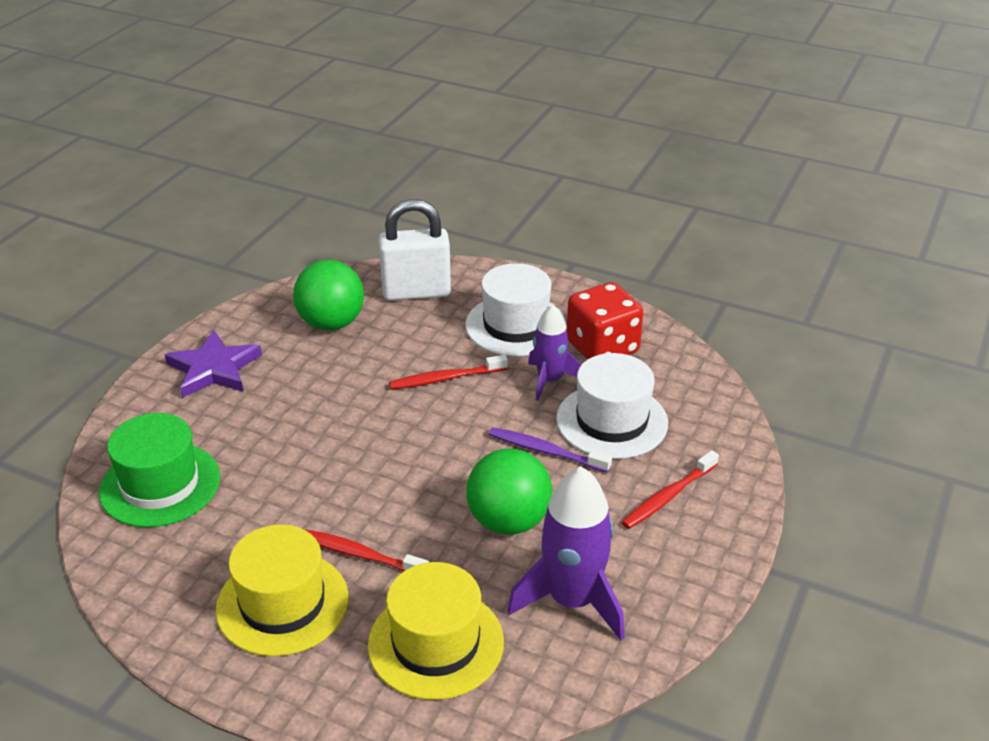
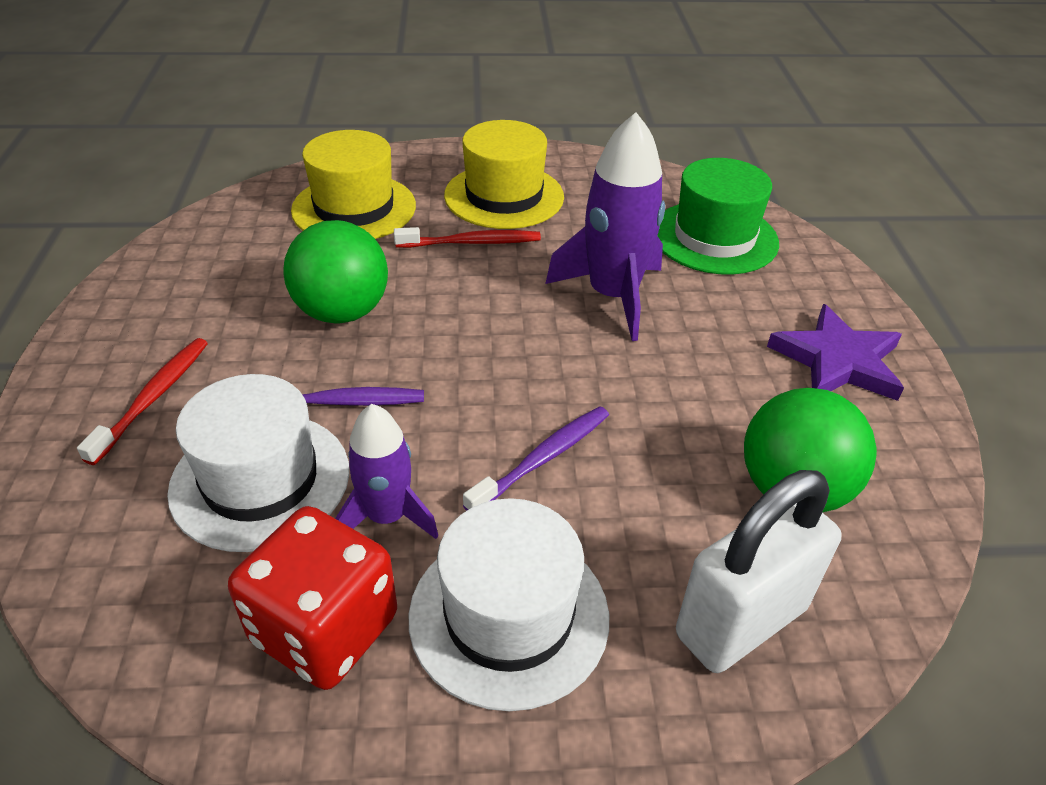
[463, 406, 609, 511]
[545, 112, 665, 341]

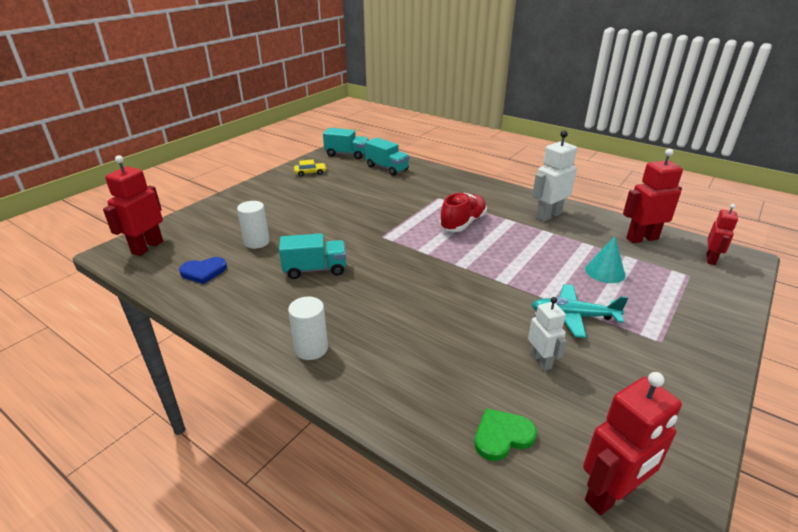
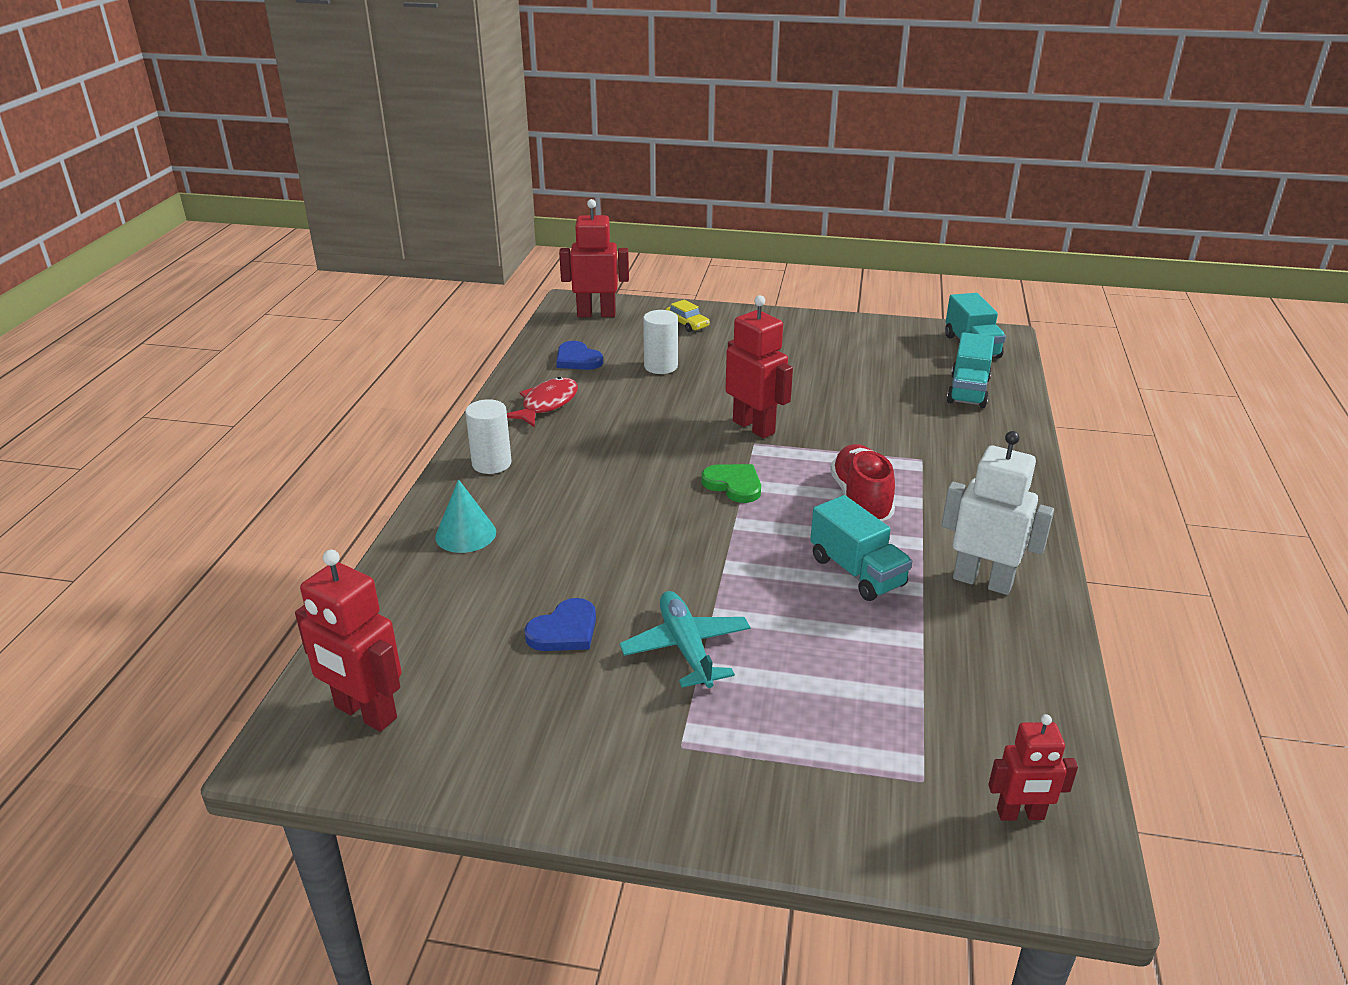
[435, 479, 496, 553]
[507, 377, 578, 427]
[524, 598, 596, 651]
[666, 300, 710, 332]
[701, 464, 761, 503]
[725, 295, 793, 439]
[810, 495, 912, 601]
[830, 444, 895, 521]

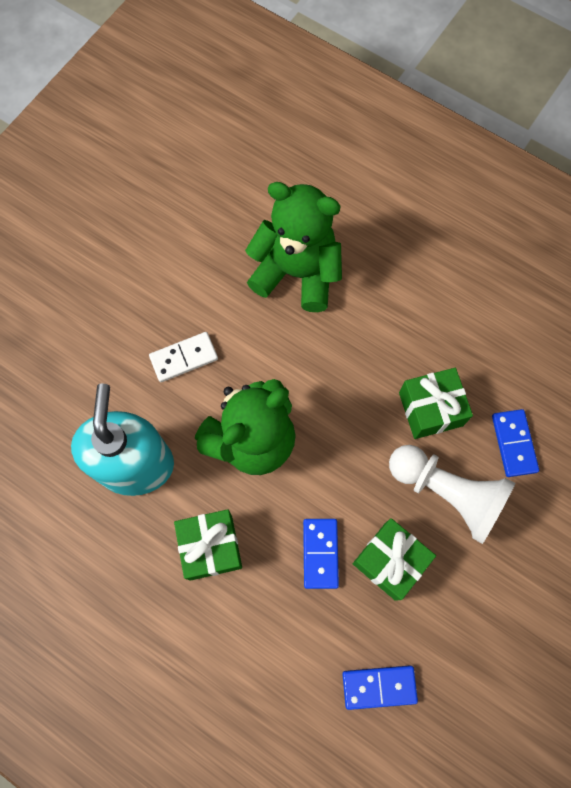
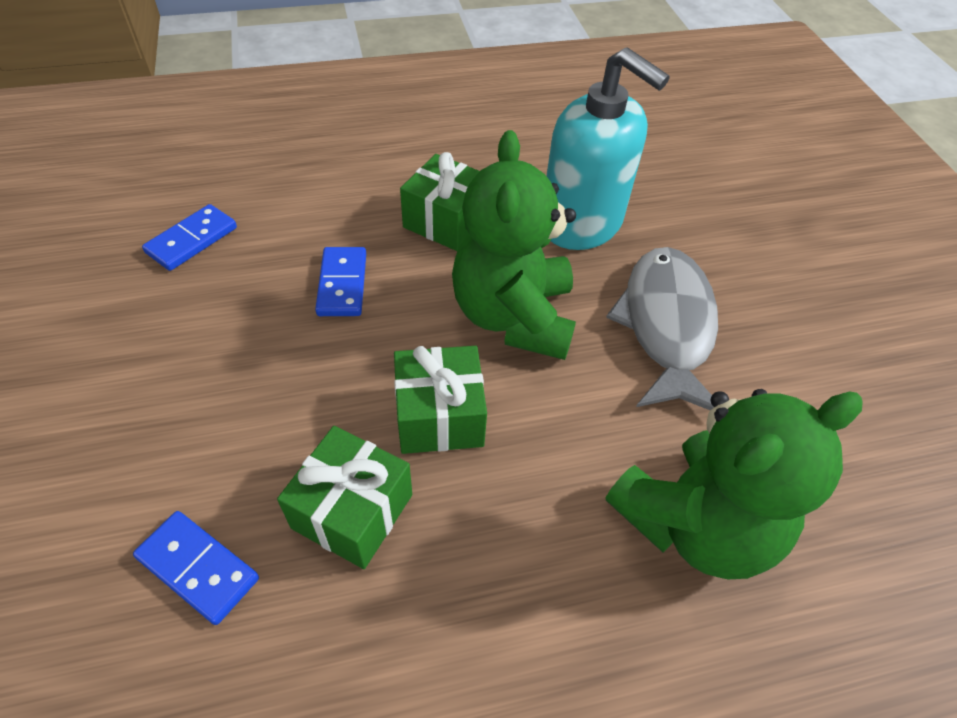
[315, 247, 366, 316]
[394, 346, 487, 454]
[606, 247, 718, 411]
[389, 445, 515, 544] (first image)

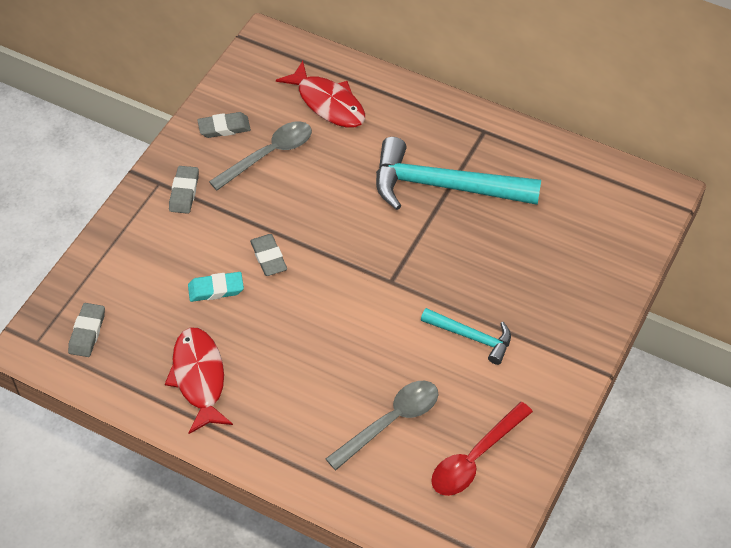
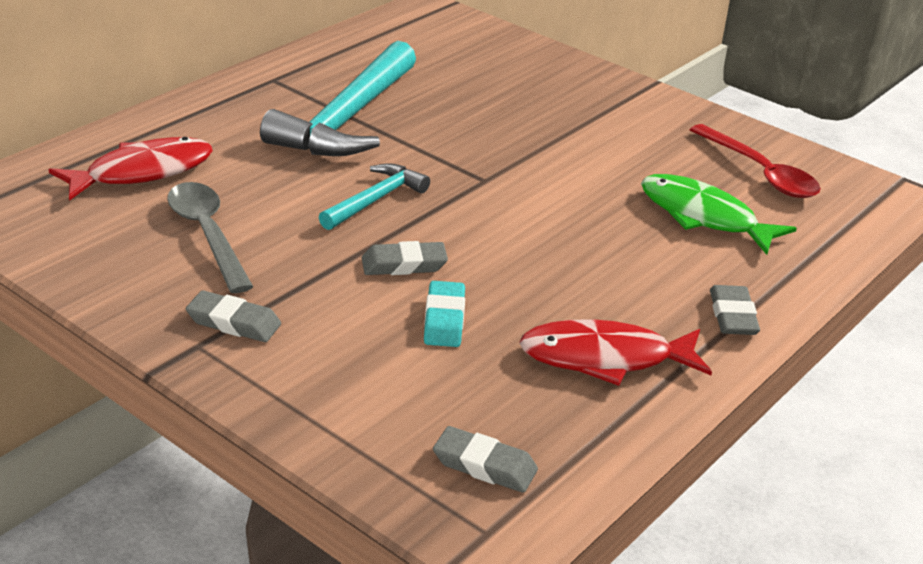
[319, 163, 430, 230]
[641, 174, 797, 255]
[710, 285, 760, 335]

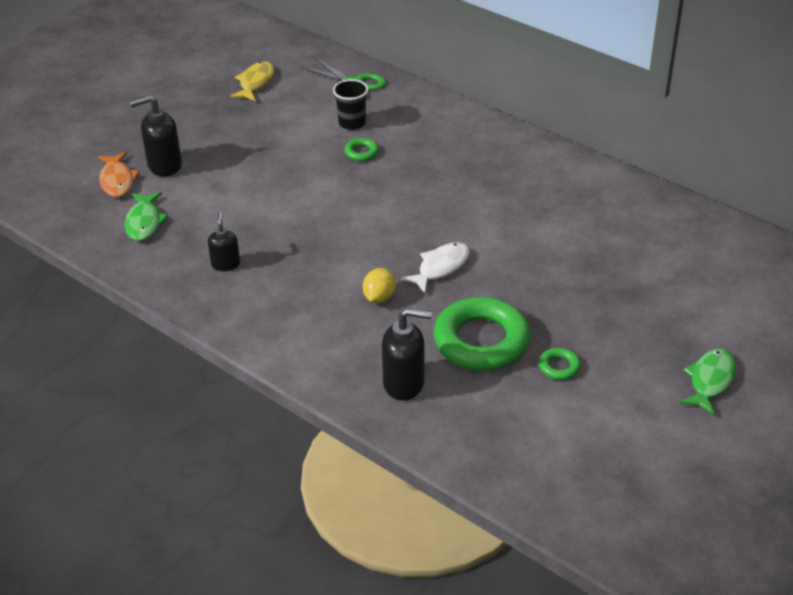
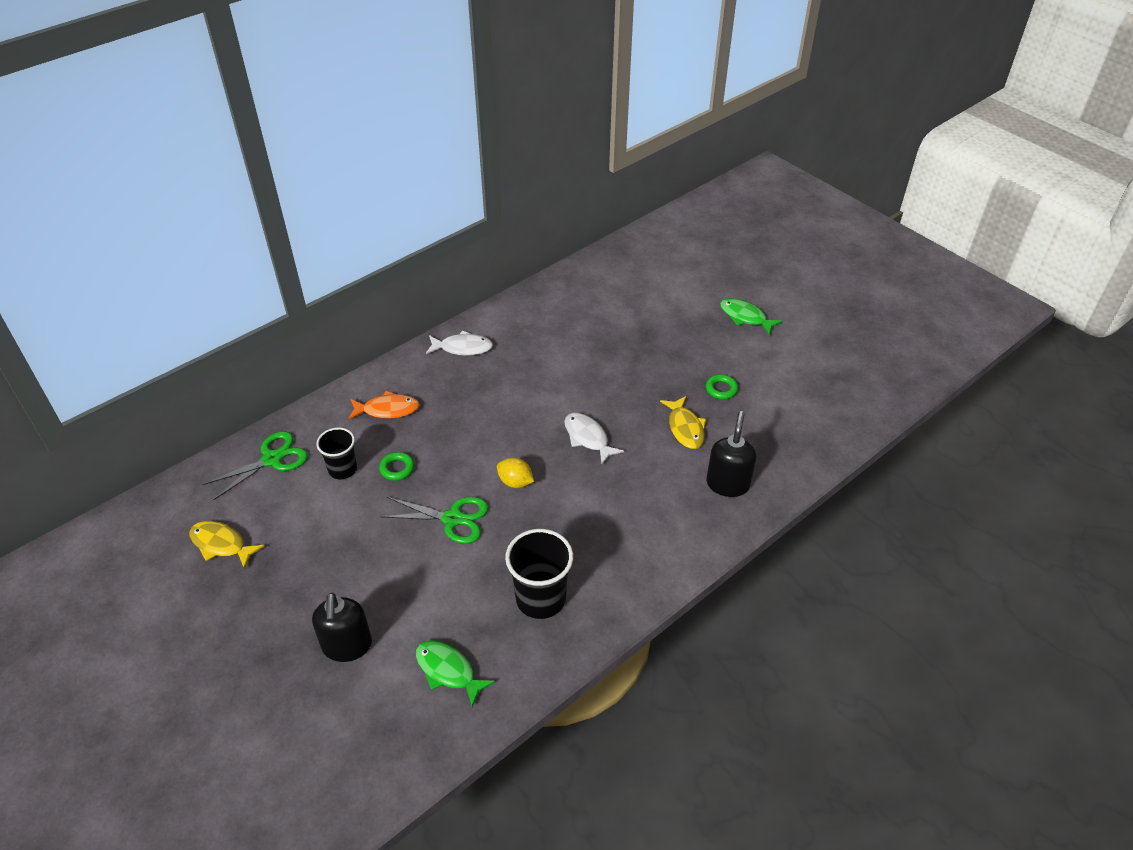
[348, 391, 420, 420]
[379, 497, 489, 544]
[416, 640, 495, 707]
[426, 330, 493, 356]
[497, 458, 534, 488]
[505, 529, 573, 619]
[660, 396, 706, 449]

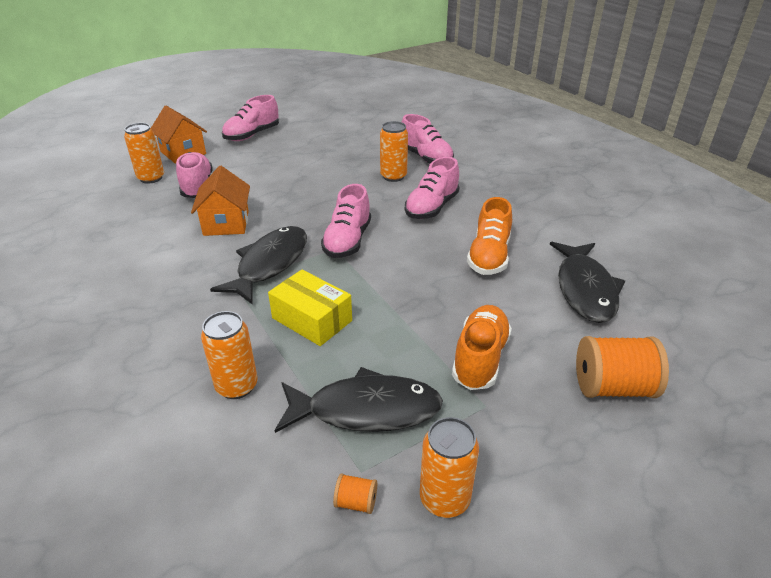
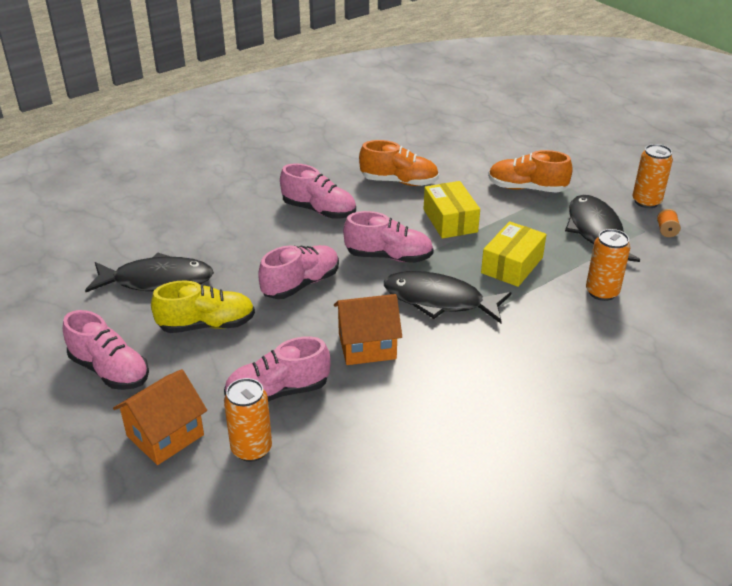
[85, 253, 214, 292]
[151, 280, 255, 333]
[259, 245, 339, 299]
[424, 181, 480, 239]
[380, 121, 408, 182] (first image)
[576, 336, 669, 398] (first image)

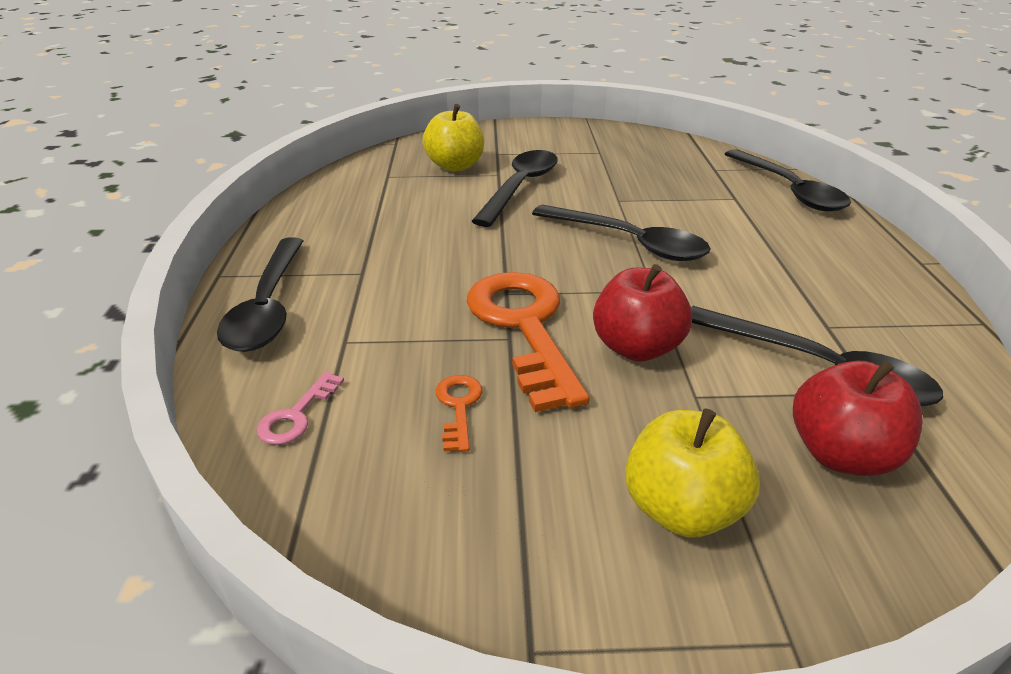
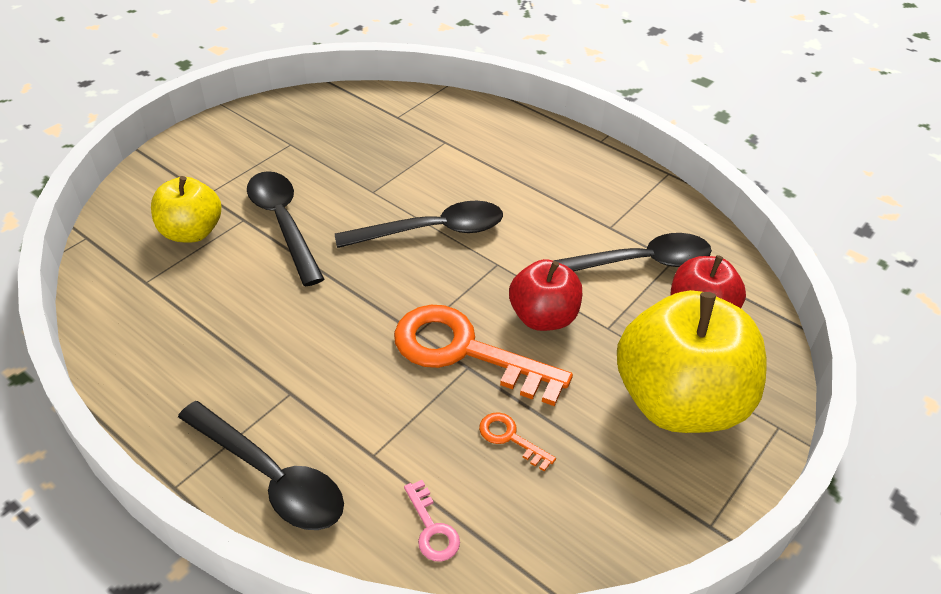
[617, 290, 767, 433]
[725, 149, 851, 212] (first image)

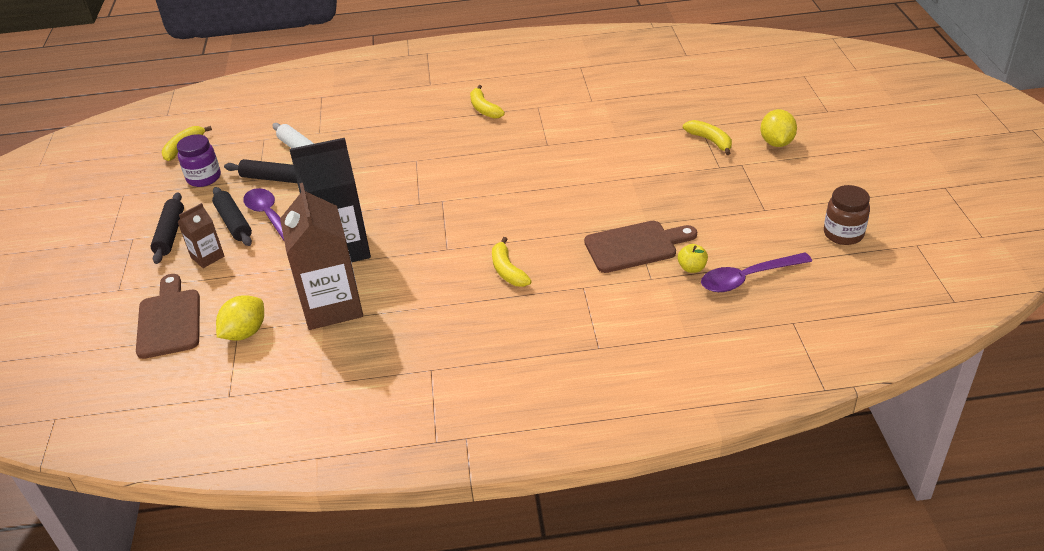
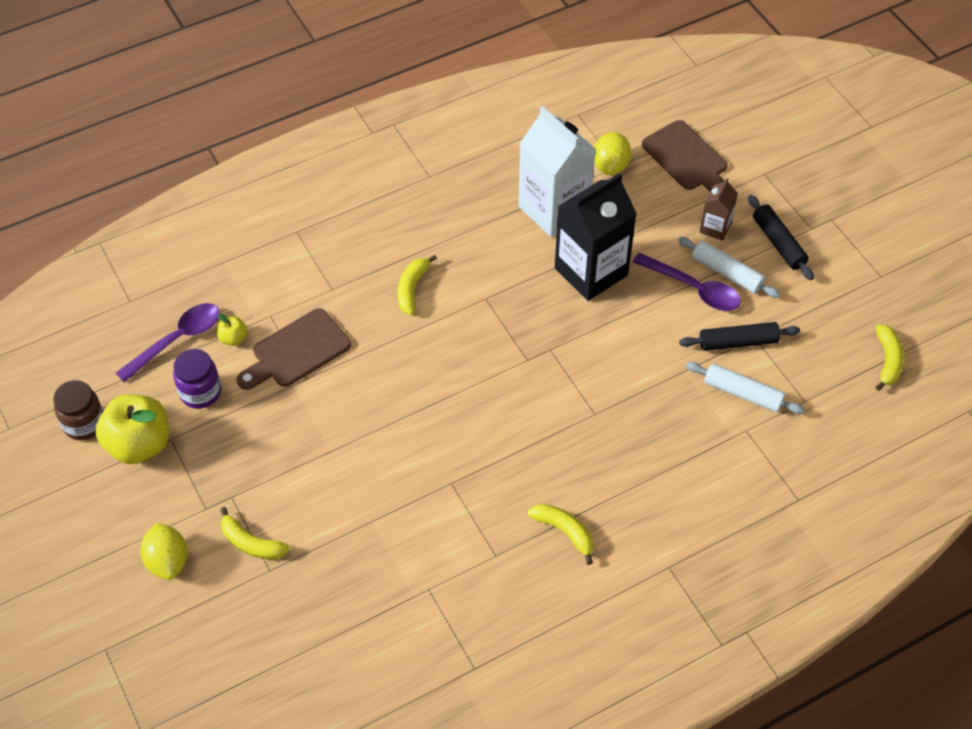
[96, 394, 169, 464]
[173, 349, 221, 409]
[398, 255, 437, 315]
[518, 106, 596, 237]
[678, 237, 780, 298]

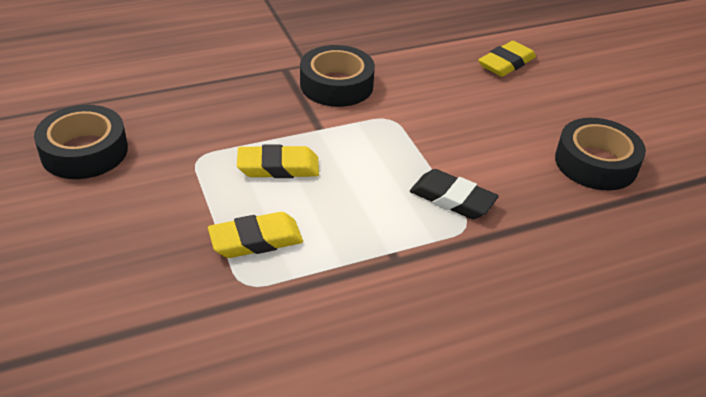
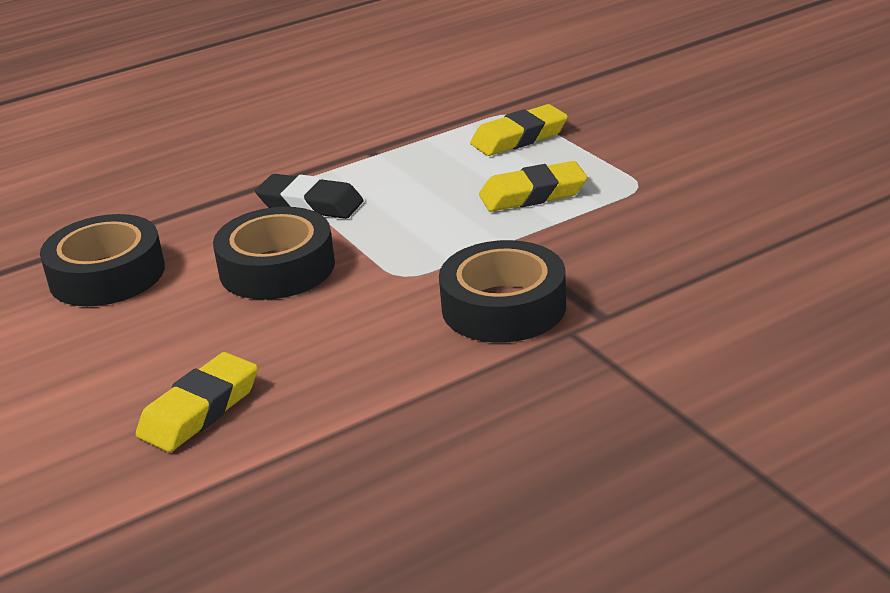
[213, 207, 335, 300]

